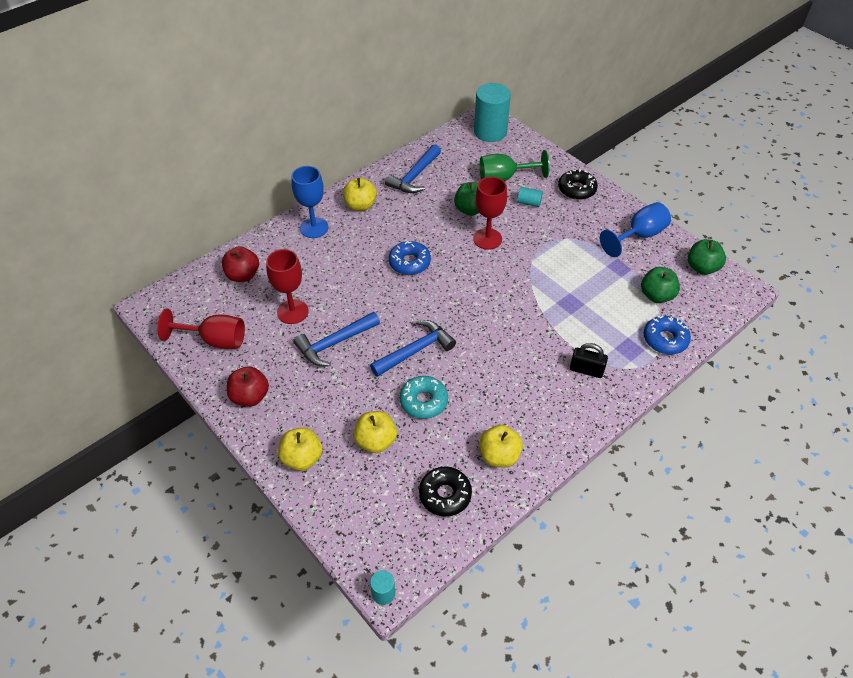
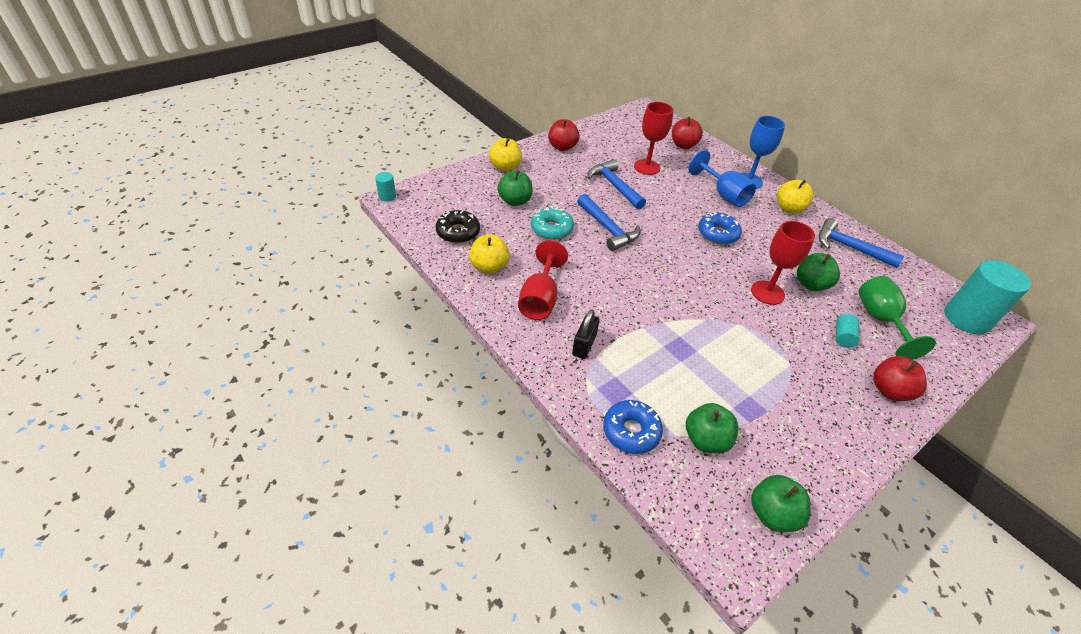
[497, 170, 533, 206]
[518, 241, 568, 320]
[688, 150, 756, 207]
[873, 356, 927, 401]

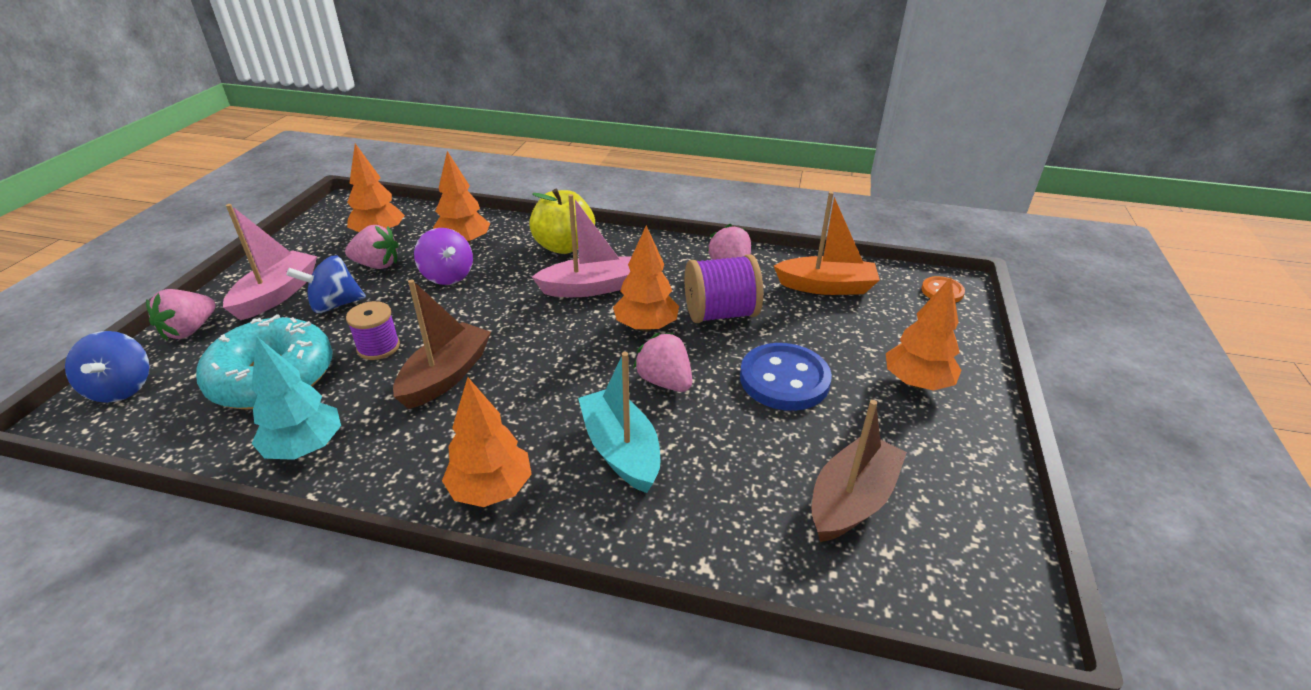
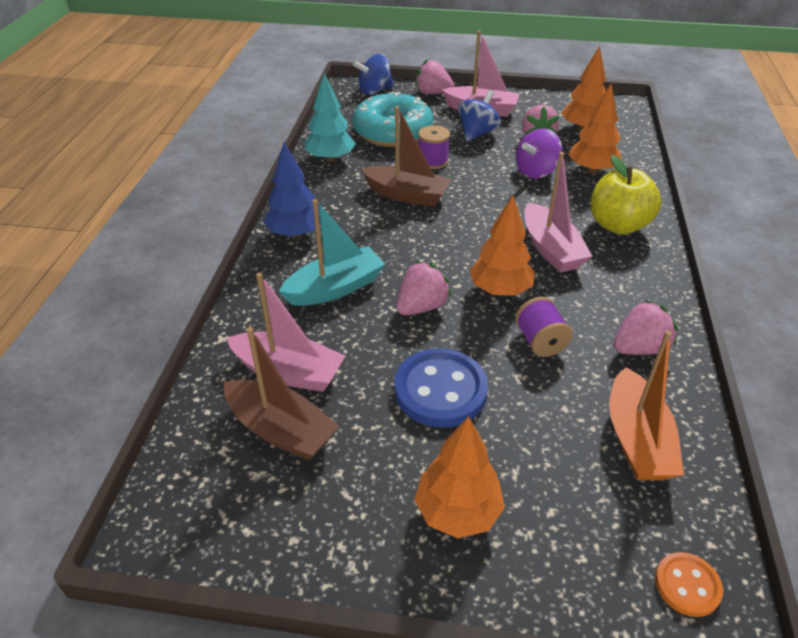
[226, 273, 345, 392]
[263, 142, 321, 238]
[458, 90, 501, 141]
[515, 297, 573, 357]

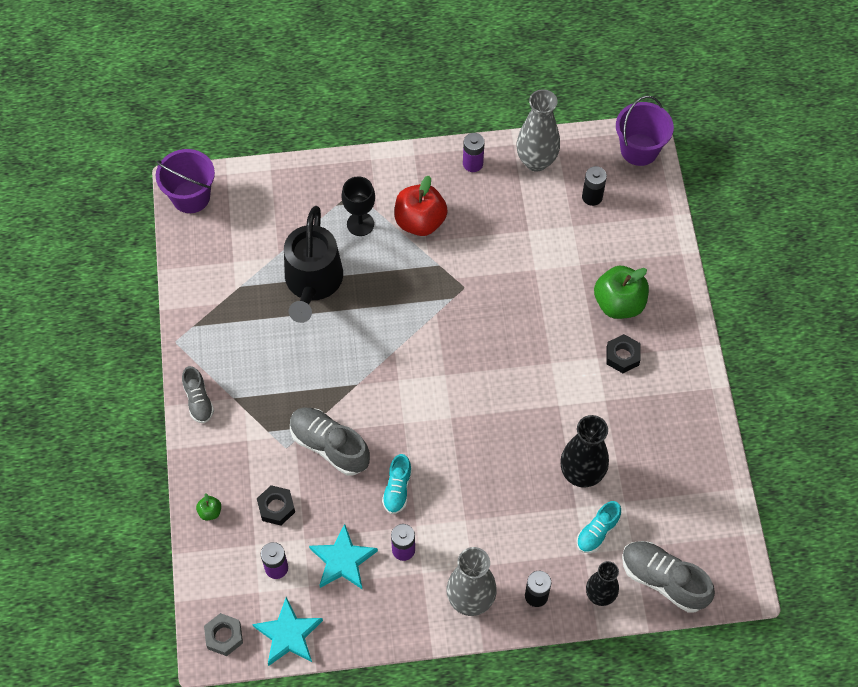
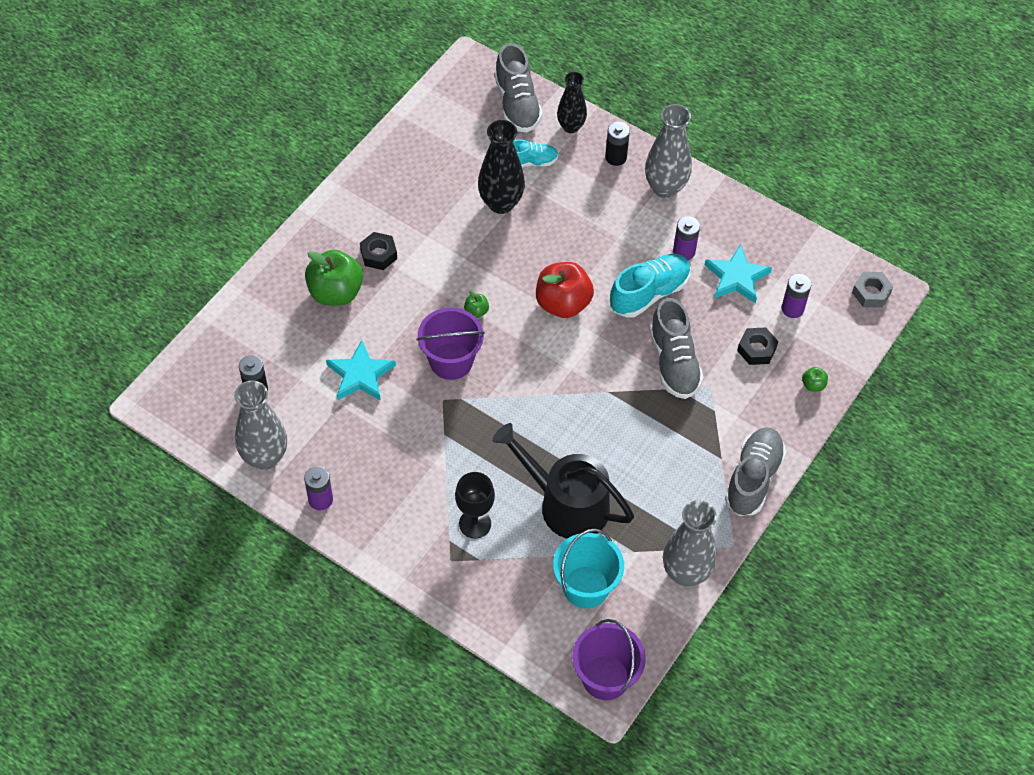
[326, 340, 396, 401]
[417, 308, 485, 380]
[464, 290, 489, 318]
[492, 423, 634, 539]
[536, 262, 594, 318]
[553, 529, 624, 608]
[610, 254, 691, 318]
[663, 500, 717, 587]
[725, 427, 786, 516]

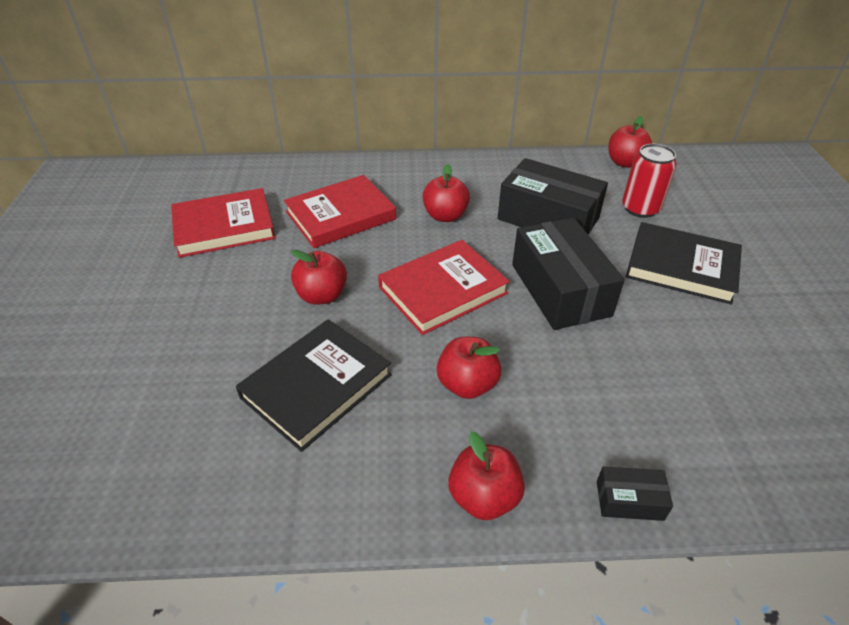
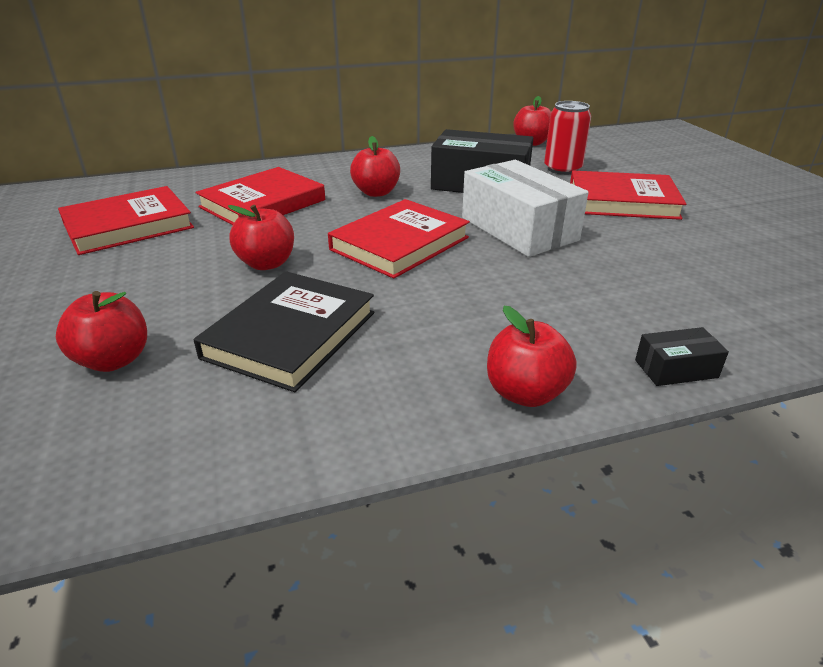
[56, 291, 147, 372]
[462, 160, 588, 257]
[570, 171, 686, 220]

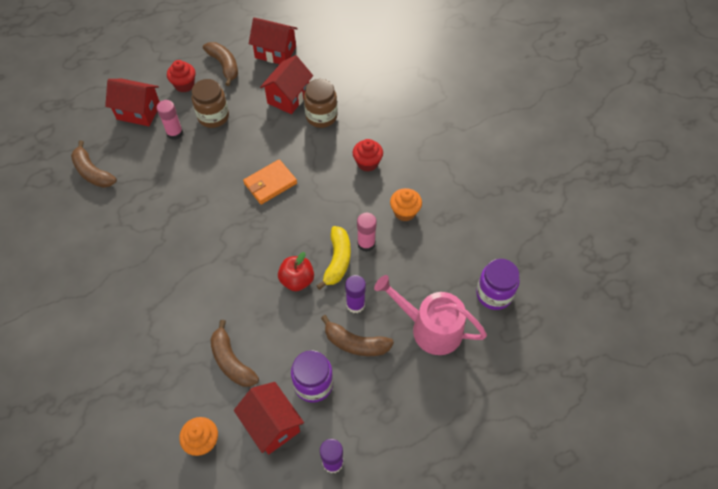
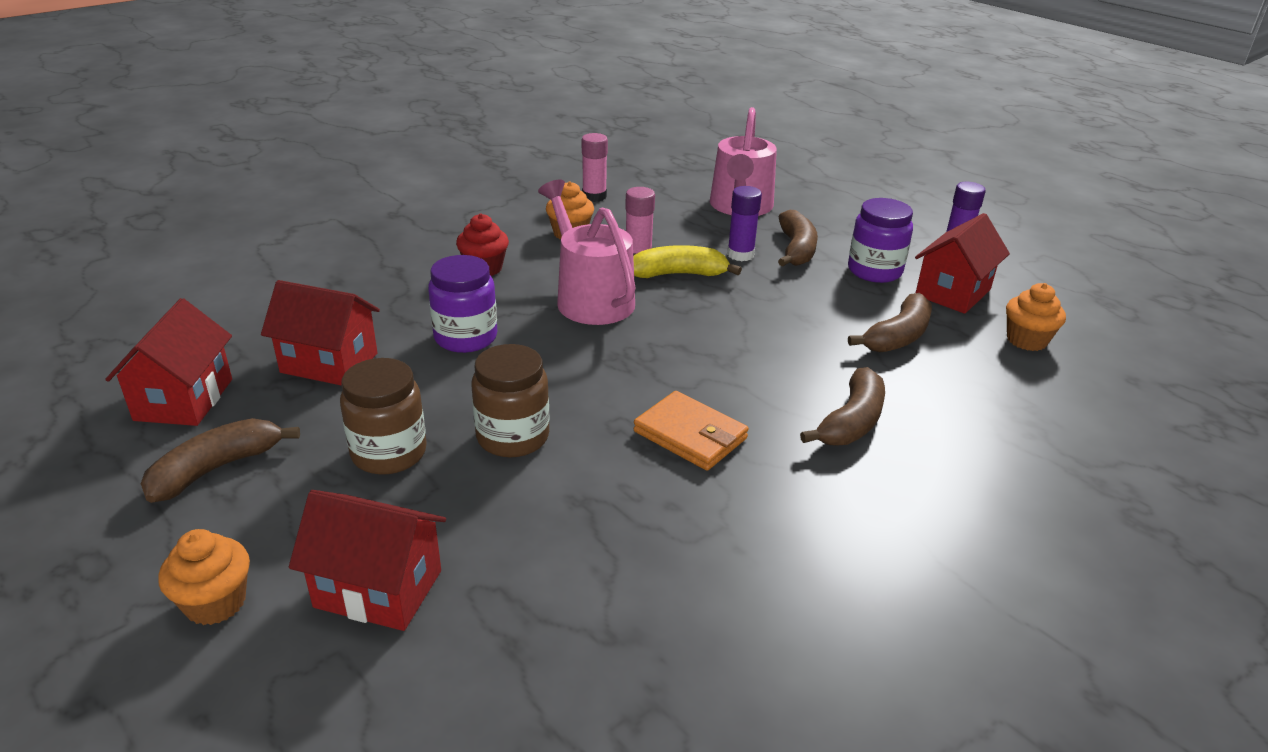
[158, 529, 250, 625]
[289, 490, 446, 631]
[428, 255, 497, 353]
[472, 344, 550, 458]
[538, 180, 636, 325]
[582, 133, 608, 202]
[634, 391, 749, 471]
[800, 367, 885, 446]
[167, 60, 195, 92] (first image)
[278, 252, 314, 291] (first image)

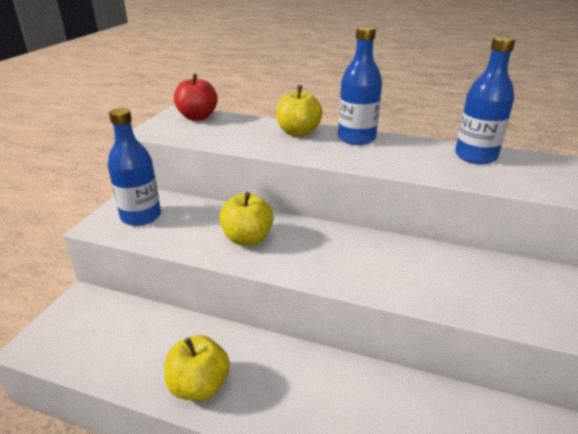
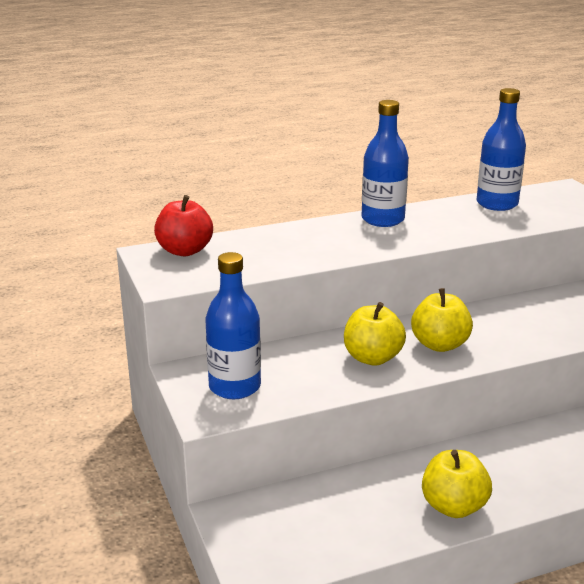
[411, 288, 473, 352]

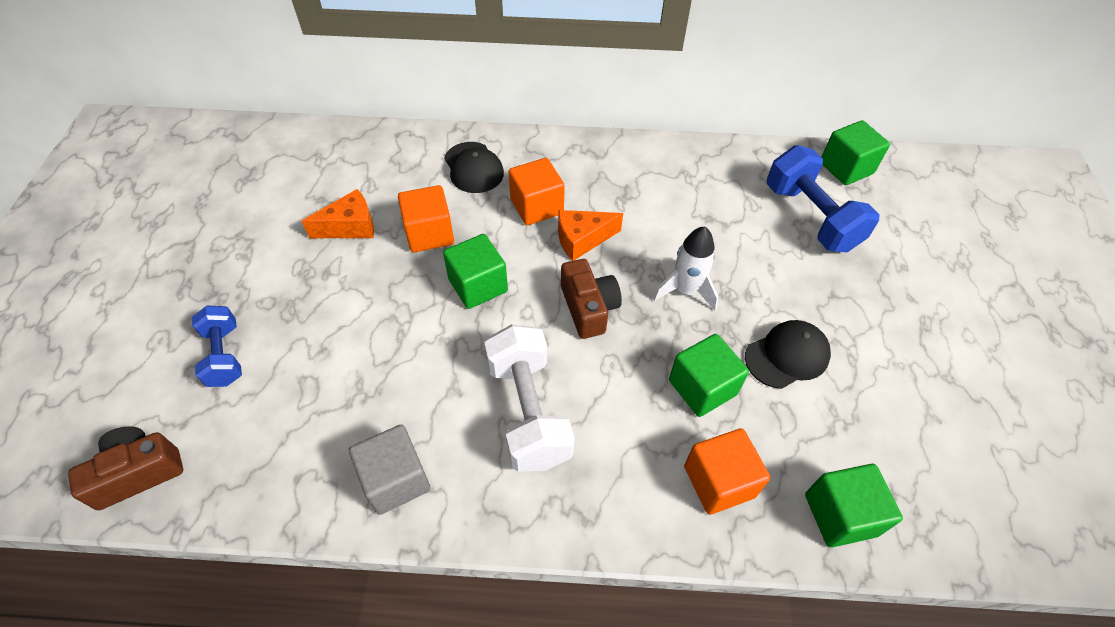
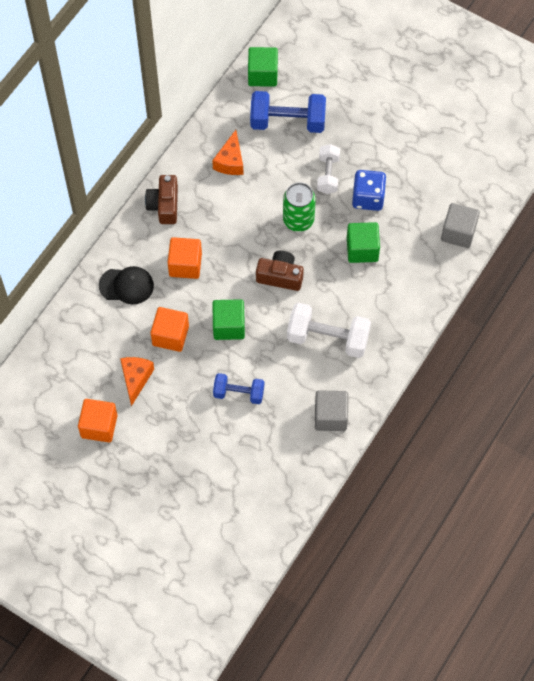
[78, 399, 117, 442]
[145, 175, 178, 224]
[212, 130, 244, 175]
[213, 373, 264, 404]
[283, 182, 316, 232]
[317, 144, 340, 194]
[352, 170, 387, 211]
[441, 203, 480, 248]

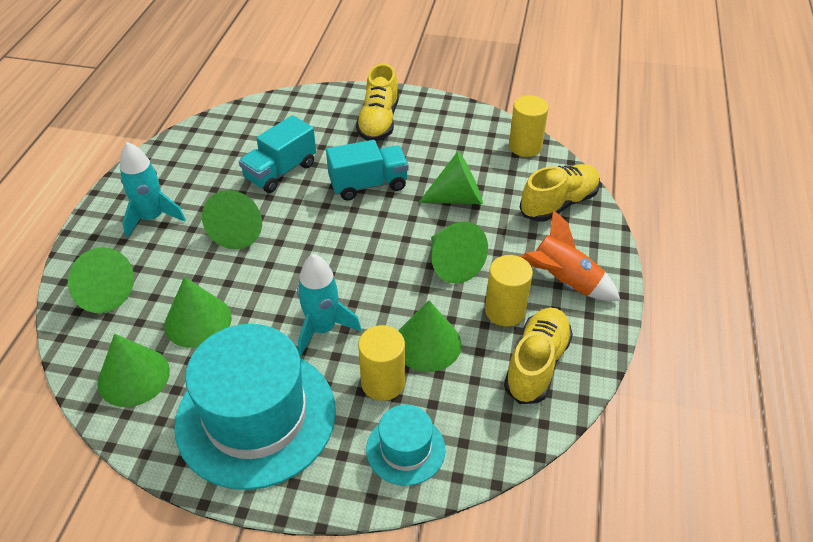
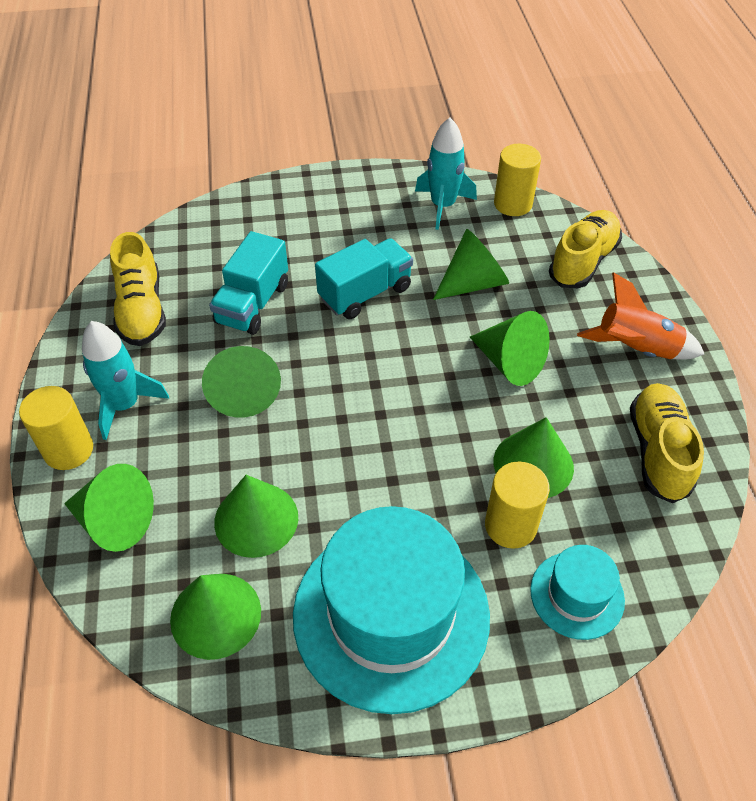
[19, 386, 93, 470]
[110, 232, 166, 346]
[415, 118, 477, 230]

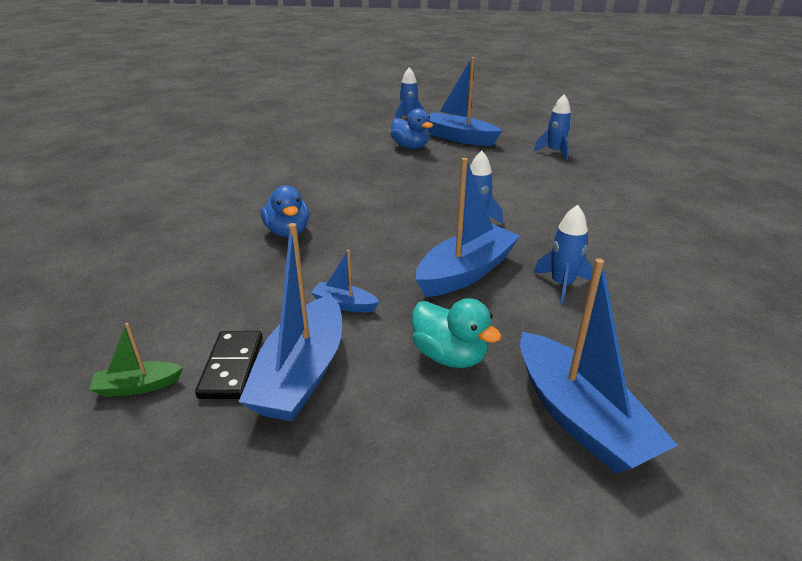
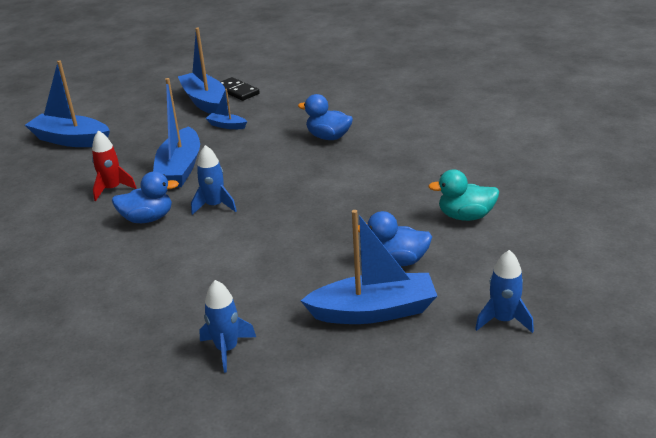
[92, 130, 137, 201]
[112, 171, 179, 223]
[206, 89, 247, 129]
[428, 169, 499, 221]
[89, 323, 183, 397] (first image)

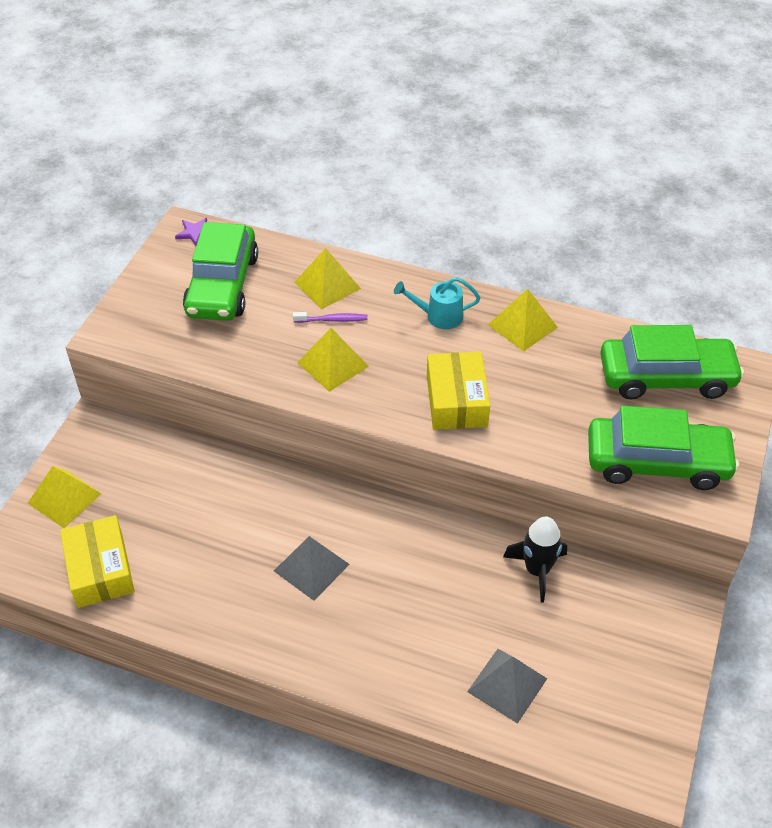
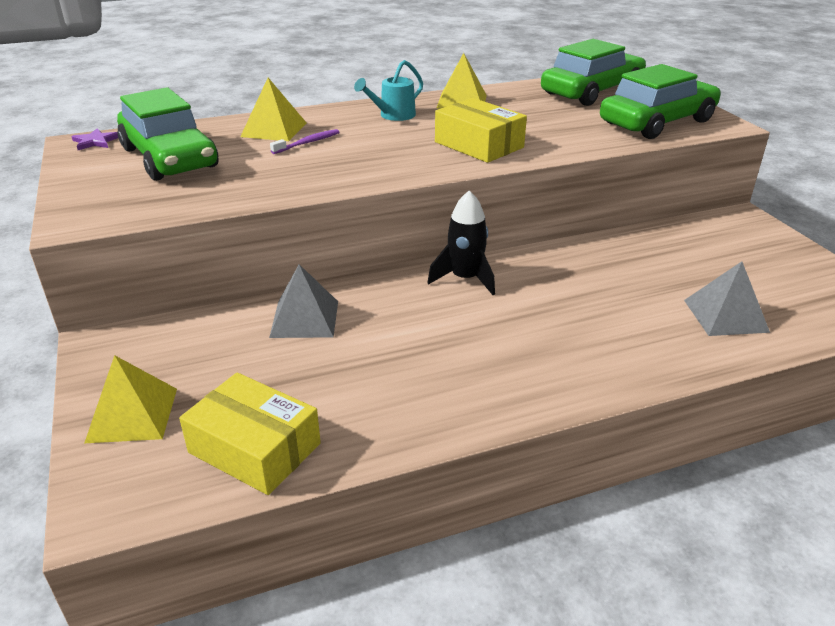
[269, 264, 338, 338]
[427, 190, 495, 295]
[297, 328, 369, 392] (first image)

